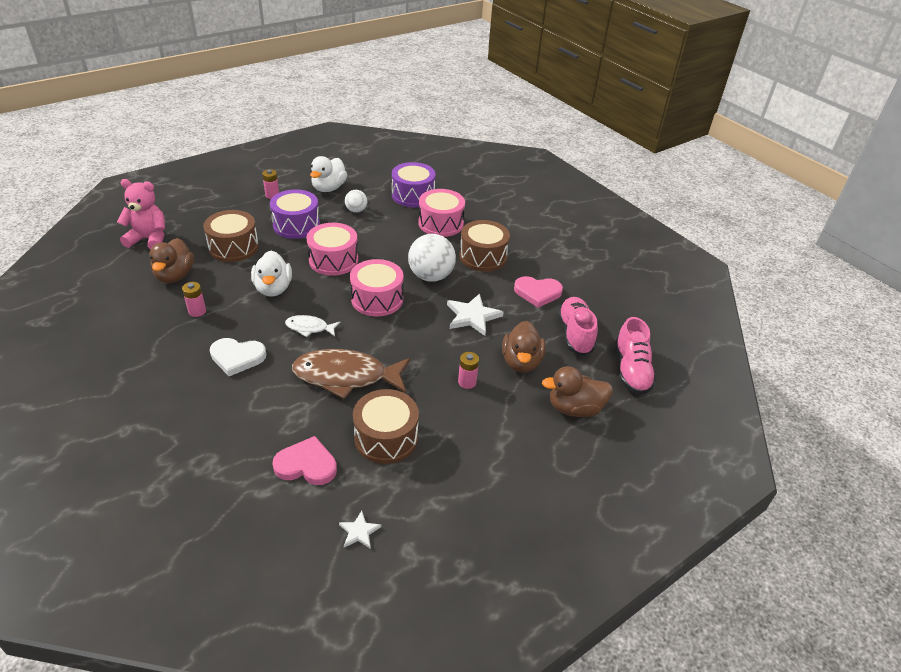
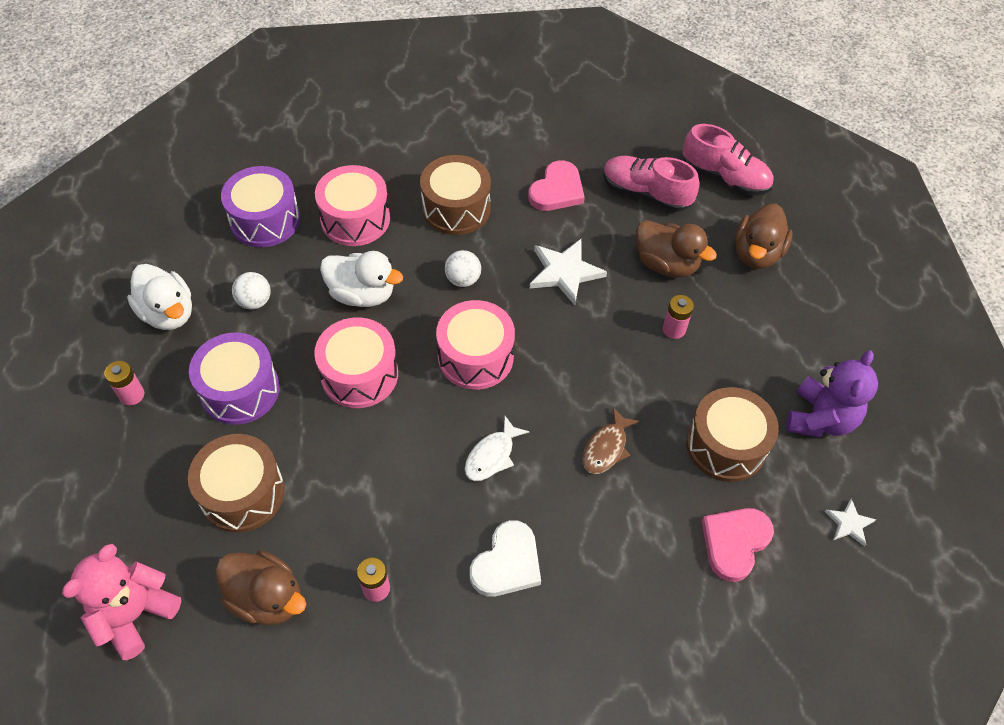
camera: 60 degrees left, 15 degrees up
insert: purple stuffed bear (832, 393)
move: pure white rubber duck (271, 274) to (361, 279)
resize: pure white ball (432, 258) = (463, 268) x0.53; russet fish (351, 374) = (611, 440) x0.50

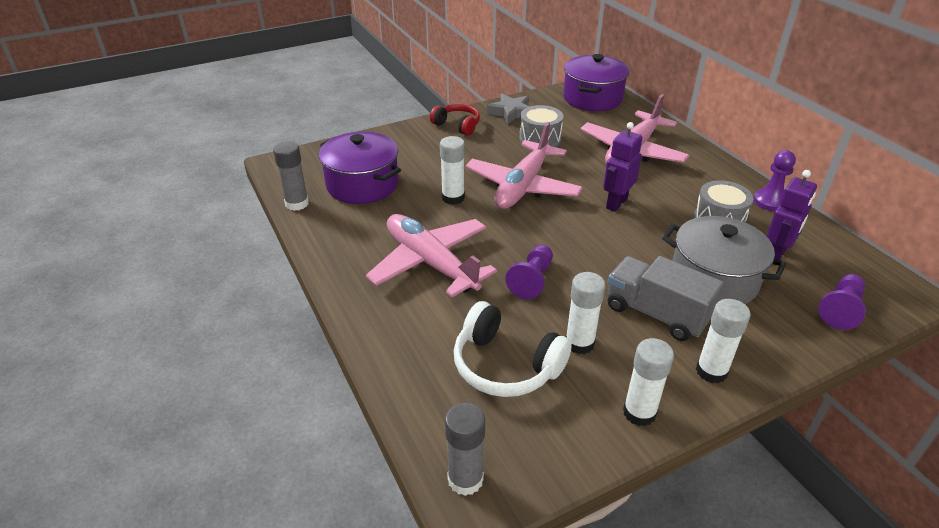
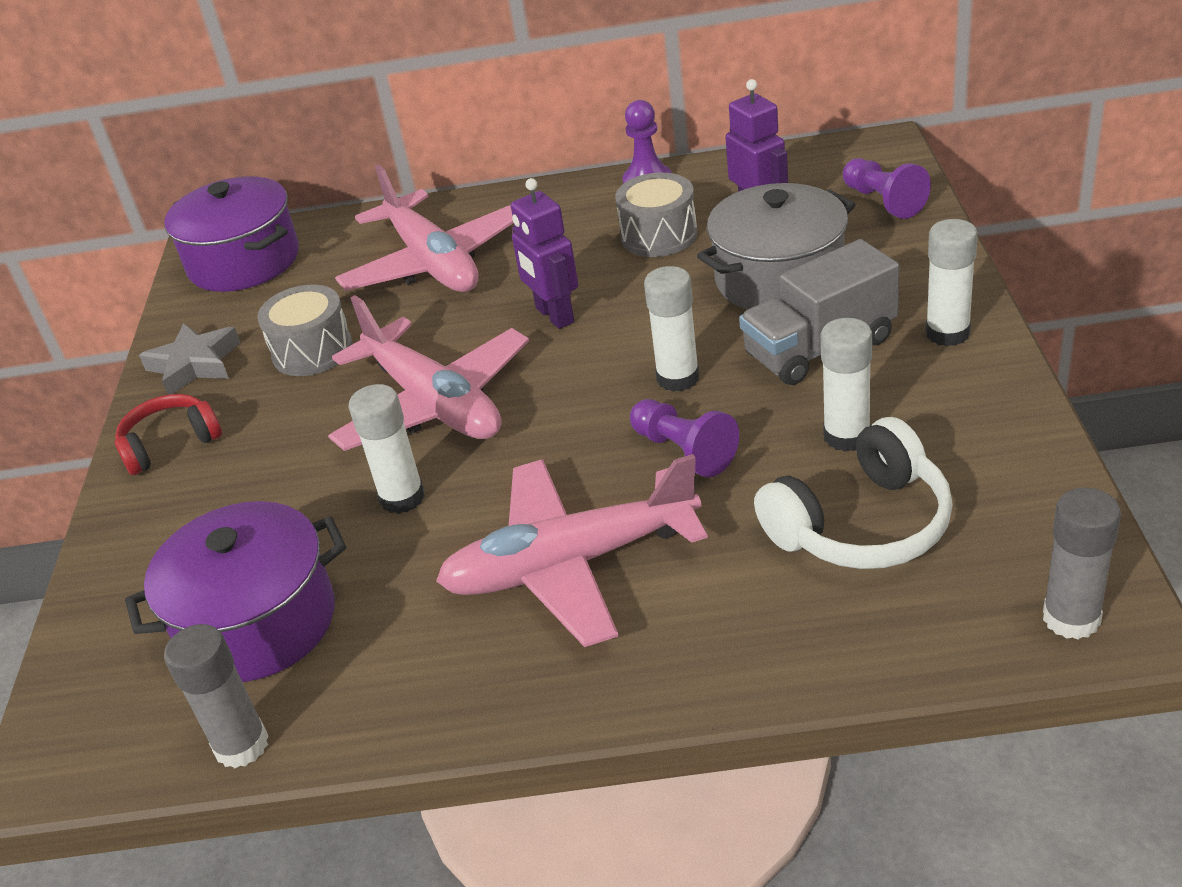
camera: 60 degrees left, 0 degrees up
move: pure white glue stick (648, 382) to (671, 329)

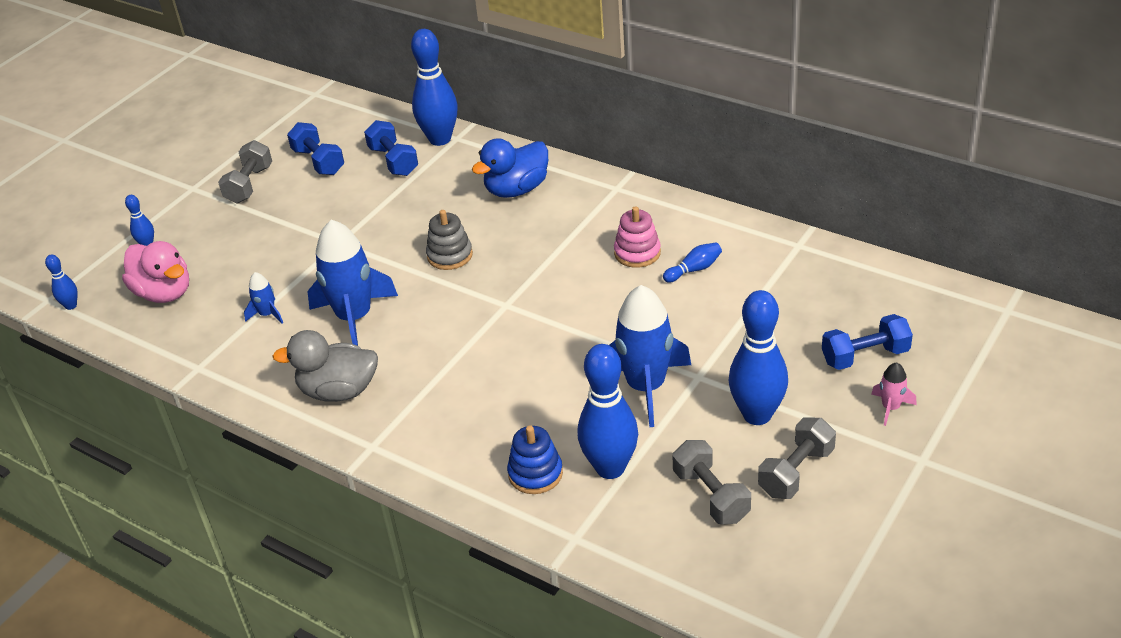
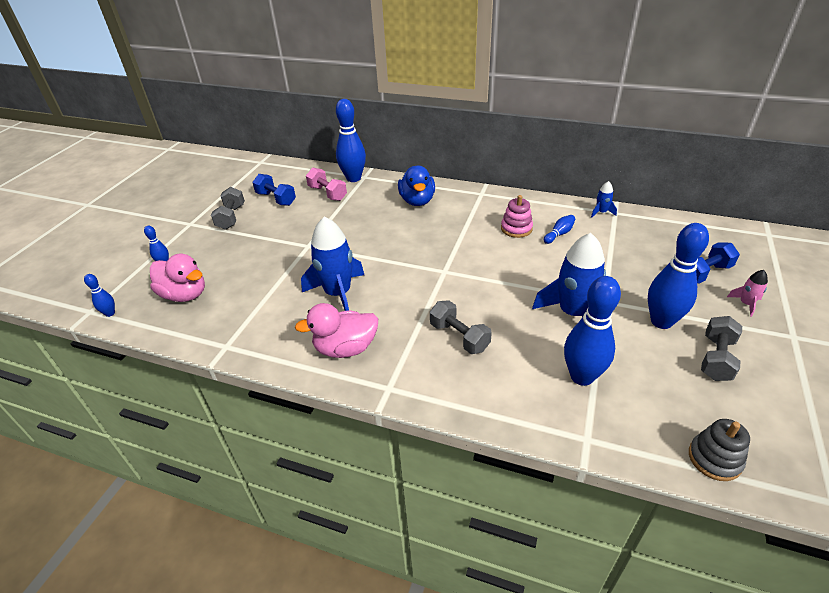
camera: 15 degrees left, 0 degrees up
delete: cobalt ring stacker (535, 459)
move: gray free weight (711, 482) to (461, 327); cobalt toy rocket (263, 298) to (604, 199); gray ring stacker (449, 240) to (719, 450)
recolor: gray rubber duck (325, 366) to rose-pink rubber duck (336, 330); cobalt free weight (391, 148) to rose-pink free weight (326, 184)
rotate: cobalt rubber duck (510, 168) = (416, 186) 45 degrees counterclockwise

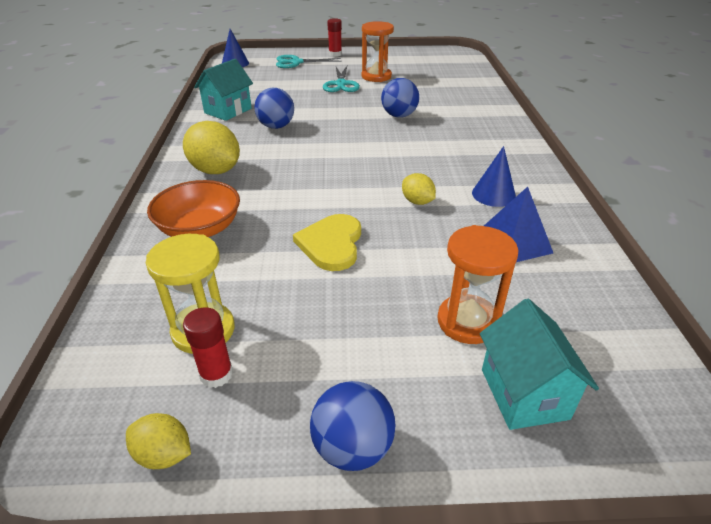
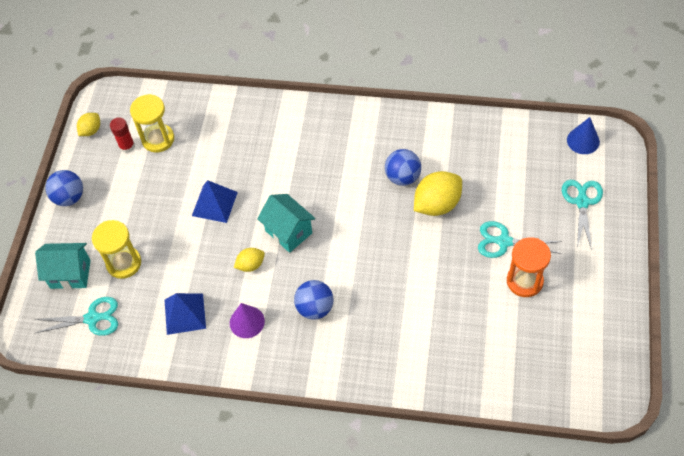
camera: 105 degrees right, 20 degrees up
delete: bright orange deep dish (193, 208); scarlet glue stick (334, 37)
insert: turquoise shears (76, 316)
move: turquoise toy house (223, 90) to (286, 223); cobalt ball (400, 98) to (314, 300); yellow lemon (211, 147) to (438, 193)
replace: yellow love heart (327, 242) to cobalt solid pyramid (215, 201)
recolor: bright orange sand timer (477, 284) to yellow sand timer (116, 249); cobalt cone shape (494, 176) to purple cone shape (247, 320)

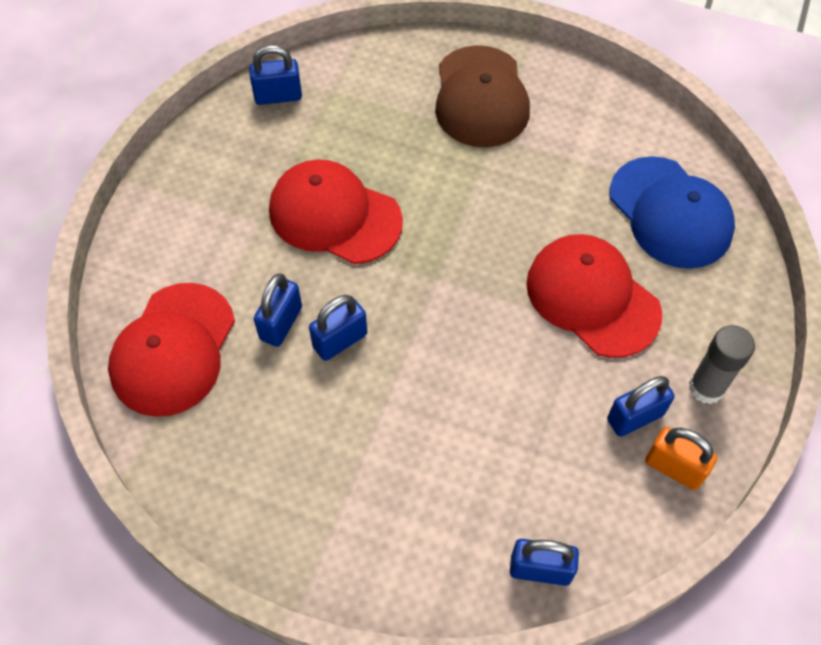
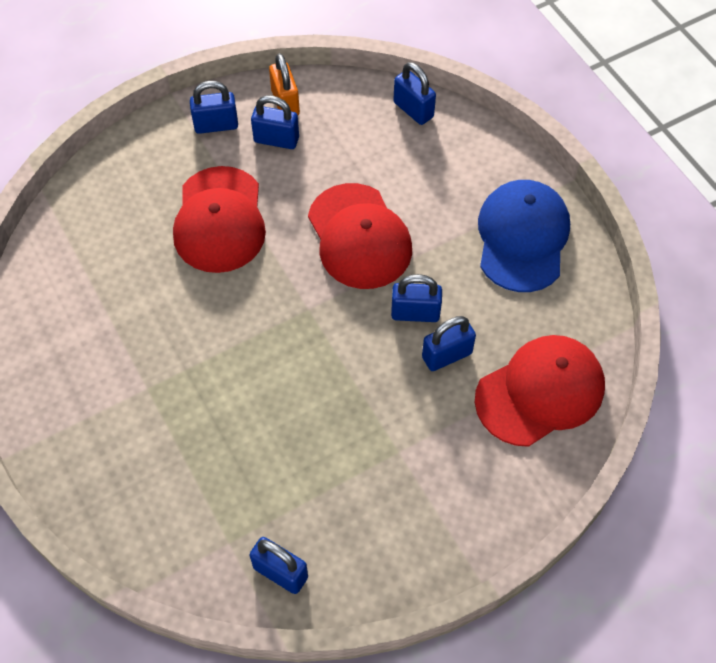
camera: 140 degrees left, 0 degrees up
delete: russet baseball cap (482, 96)
move: scarlet baseball cap (336, 212) to (360, 236); cobalt baseball cap (672, 212) to (524, 236)
replace: gray glue stick (722, 364) to cobalt small lock (214, 107)

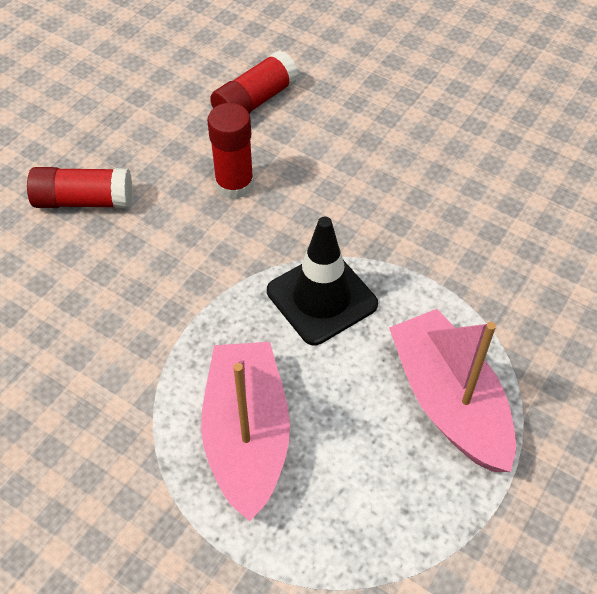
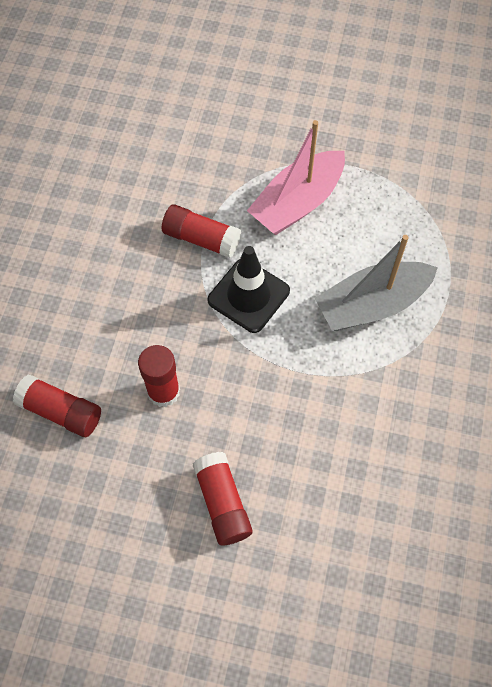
camera: 110 degrees left, 10 degrees up
insert: scarlet glue stick (201, 231)
recolor: rose-pink boat (245, 431) to gray boat (376, 283)

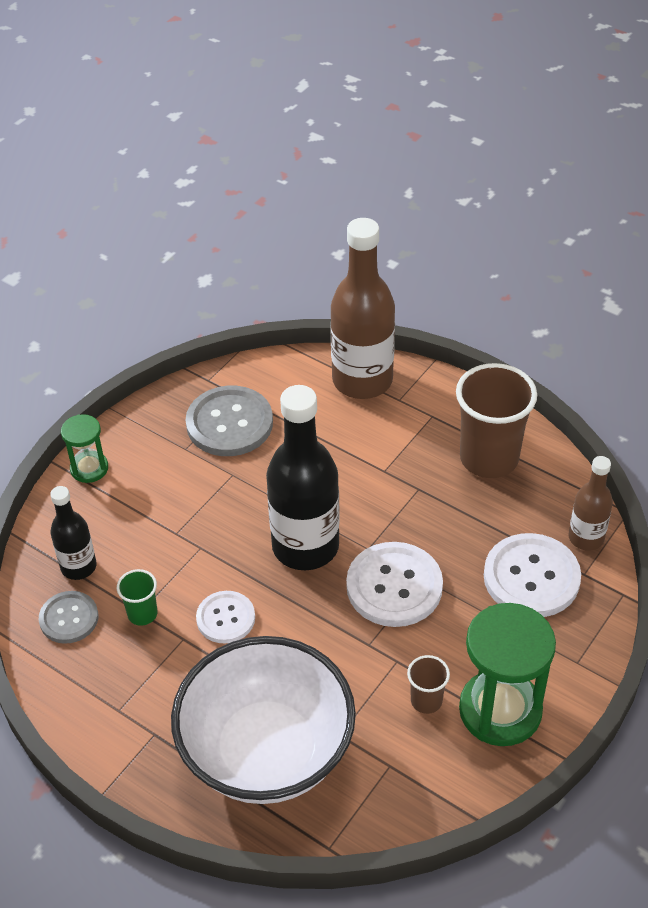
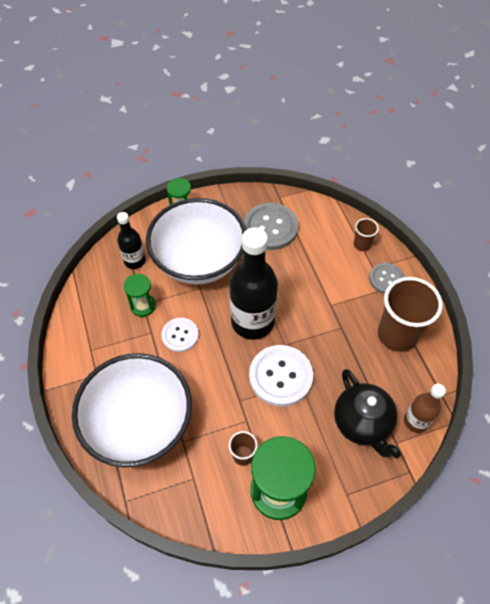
camera: 35 degrees right, 10 degrees up
insert: pure white deep dish (196, 241)
move: gray button (68, 617) to (387, 278)
replace: emerald tumbler (137, 597) to emerald sand timer (140, 295); pure white button (532, 575) to black tea pot (367, 413); russet bottle (362, 308) to russet tumbler (366, 234)

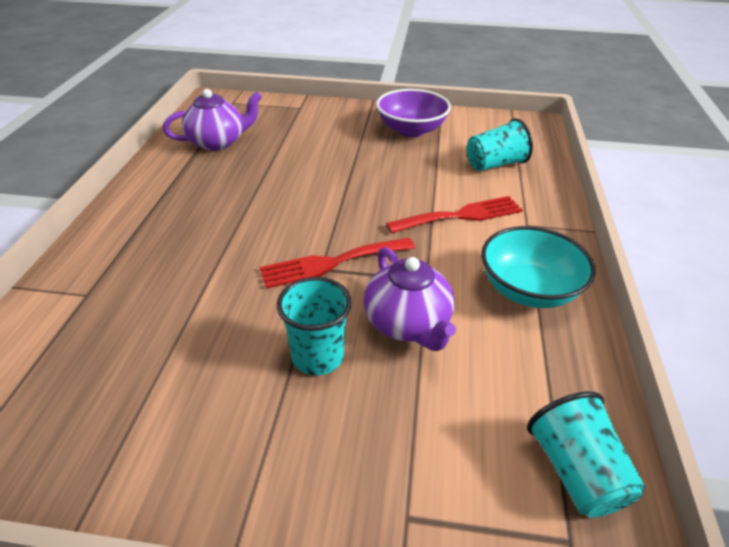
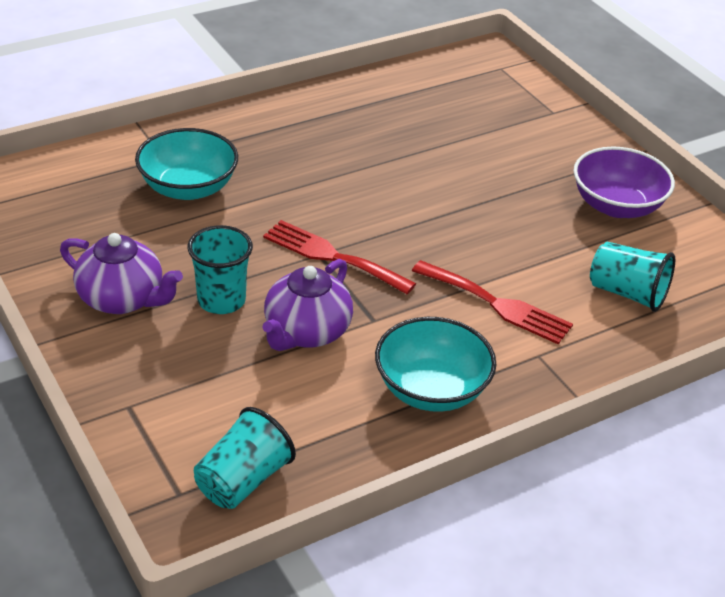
camera: 50 degrees right, 0 degrees up
insert: turquoise deep dish (186, 164)
move: purple tea pot (212, 120) to (121, 273)

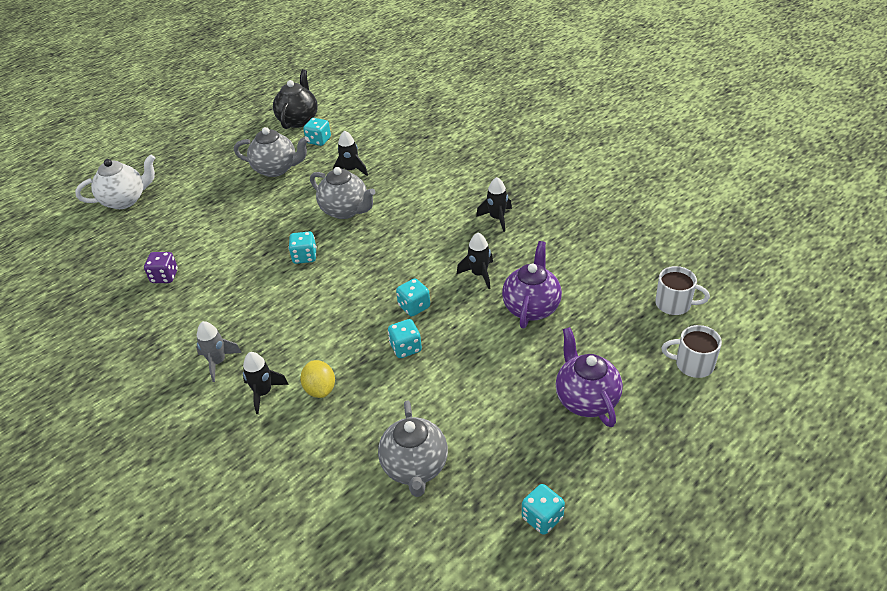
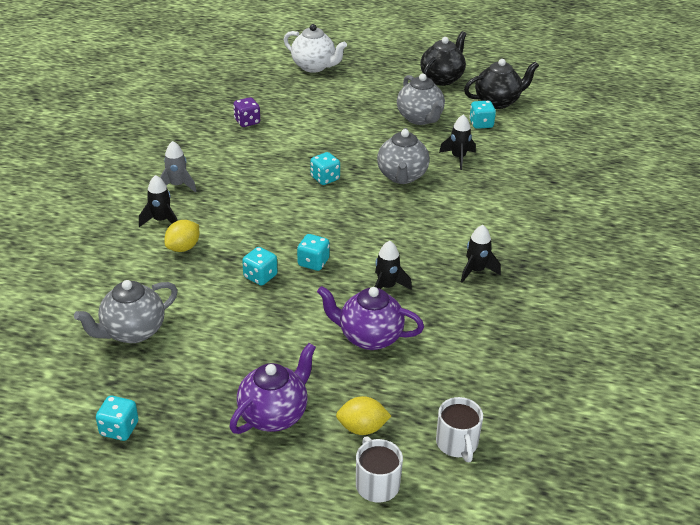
camera: 55 degrees right, 5 degrees down
insert: yellow lemon (363, 415); black tea pot (443, 58)
rotate: purple tea pot (532, 284) = (370, 318) 150 degrees counterclockwise

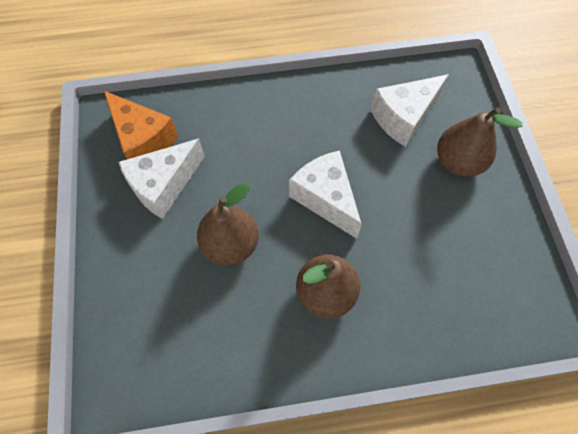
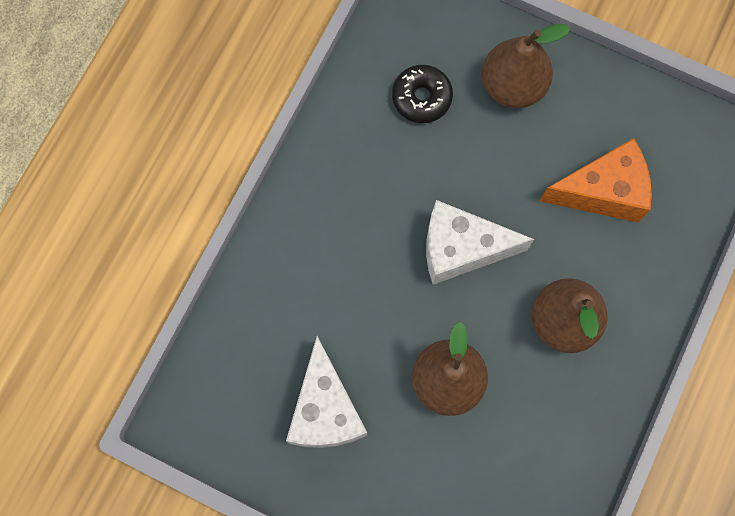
camera: 55 degrees left, 10 degrees up
move: bright orange cheese wedge (141, 125) to (596, 180)
replace: pure white cheese wedge (410, 110) to black doughnut (422, 94)

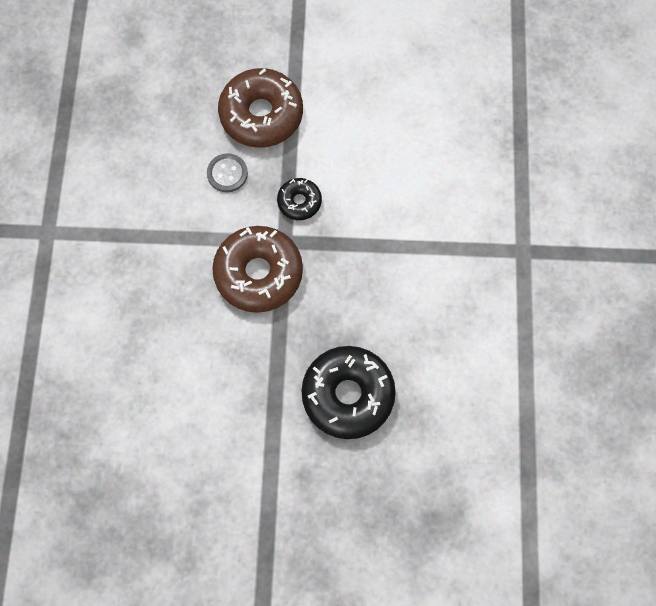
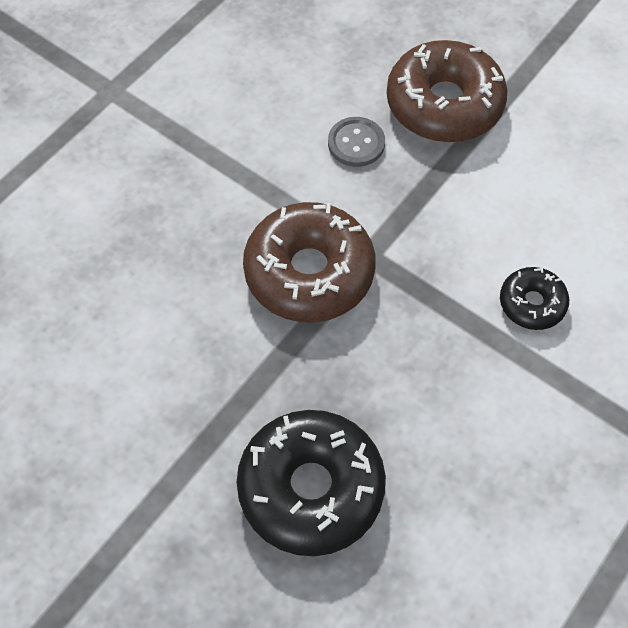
camera: 35 degrees right, 10 degrees down
move: black doughnut (299, 199) to (534, 298)

